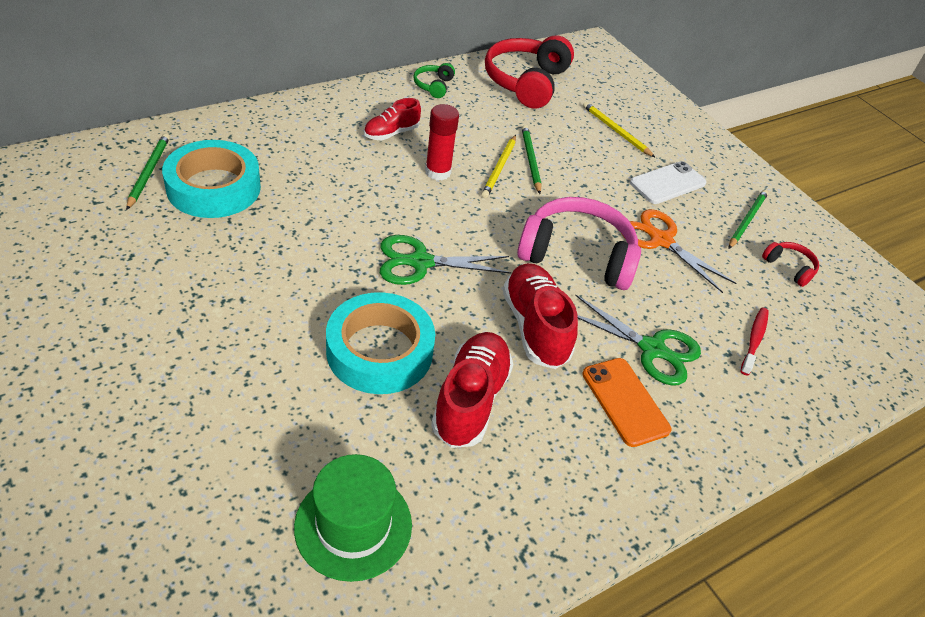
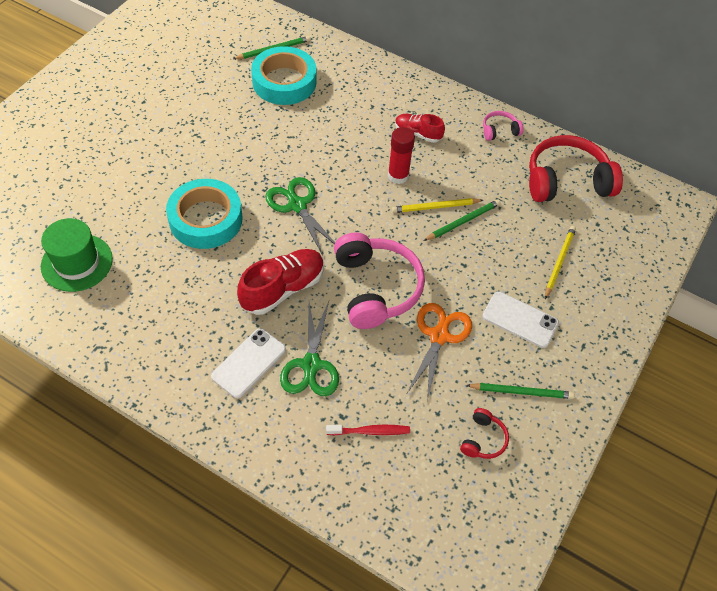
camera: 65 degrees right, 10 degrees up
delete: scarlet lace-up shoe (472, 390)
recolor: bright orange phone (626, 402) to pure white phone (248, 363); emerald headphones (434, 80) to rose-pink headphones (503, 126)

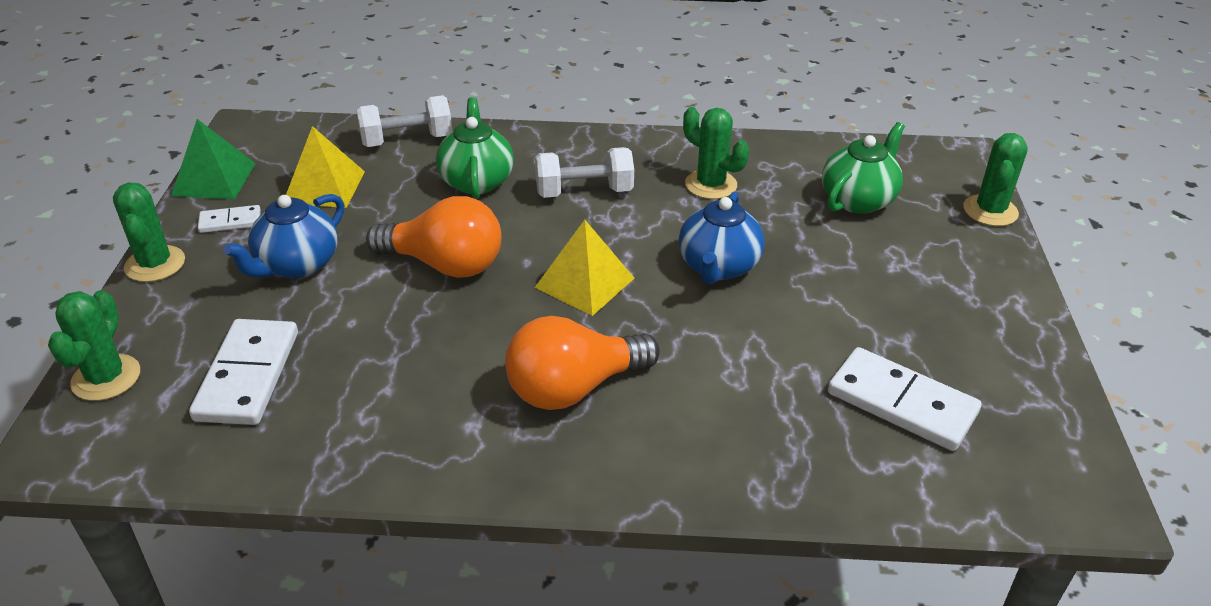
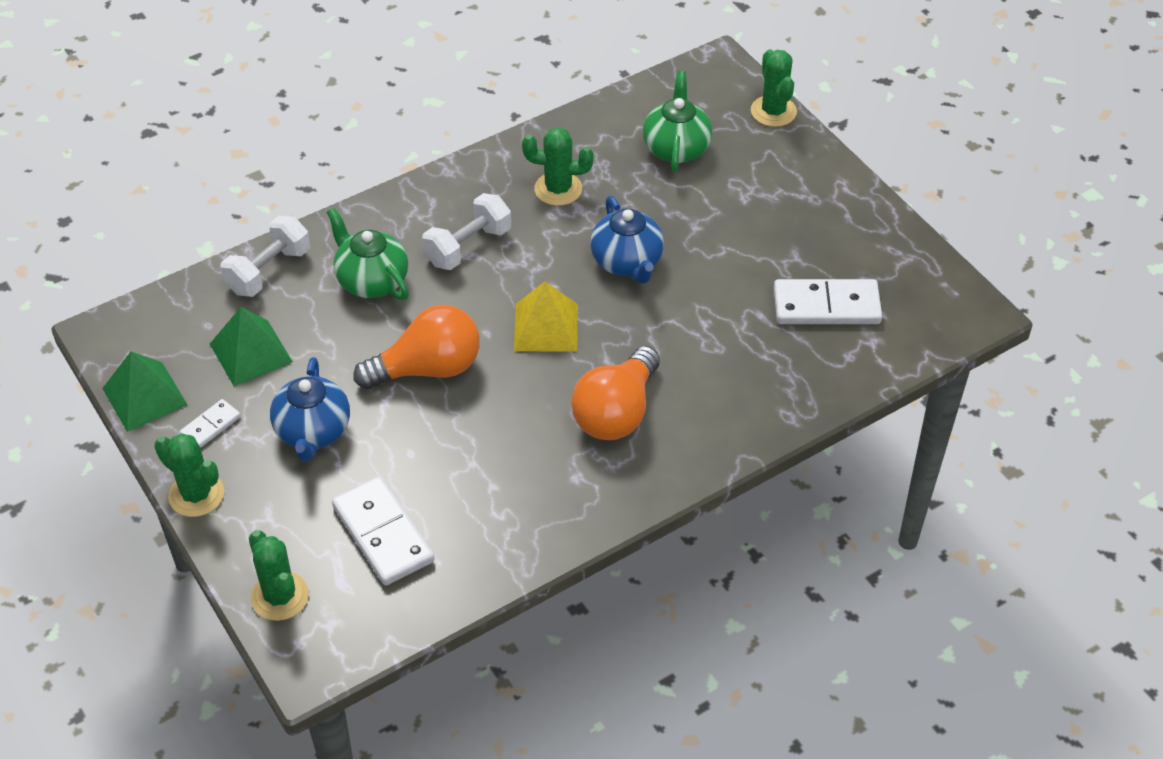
camera: 35 degrees left, 10 degrees up
recolor: yellow solid pyramid (325, 167) to emerald solid pyramid (251, 346)

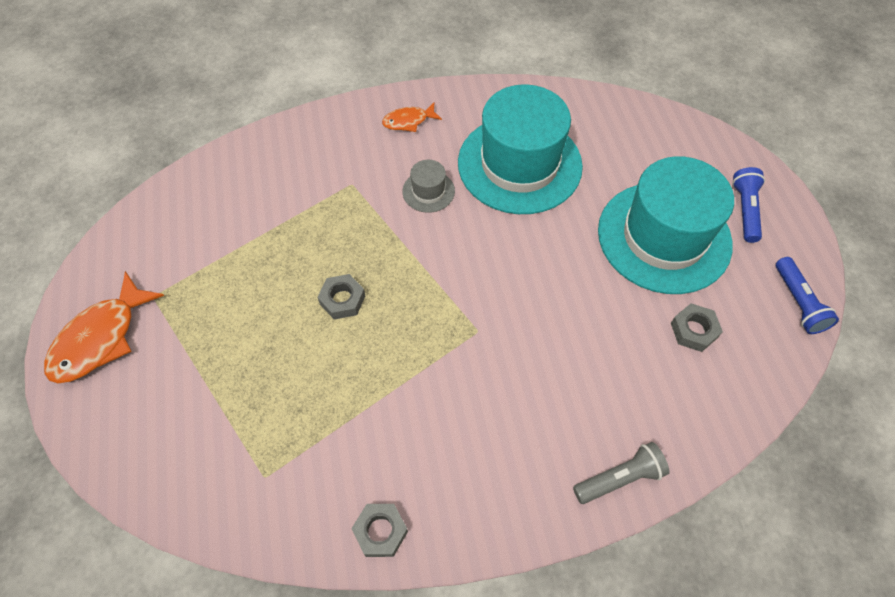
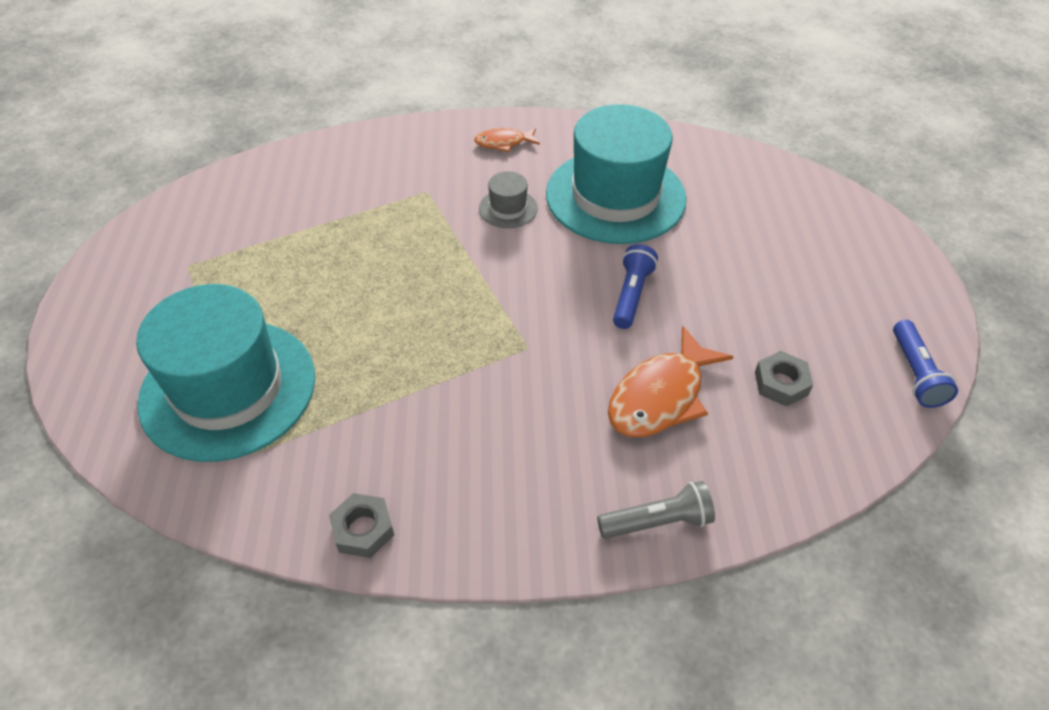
camera: 10 degrees right, 10 degrees down
delete: gray hexagon nut (341, 297)
move: turquoise hat (666, 225) to (225, 373); bright orange fish (104, 327) to (670, 381); cobalt torch (748, 205) to (635, 286)

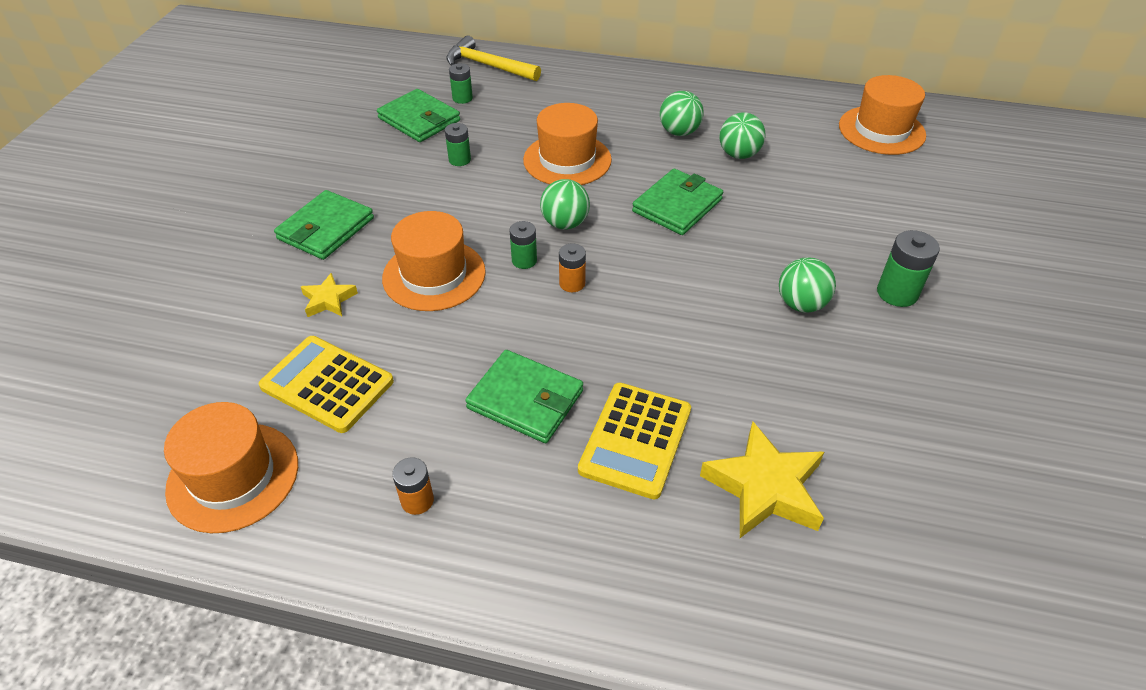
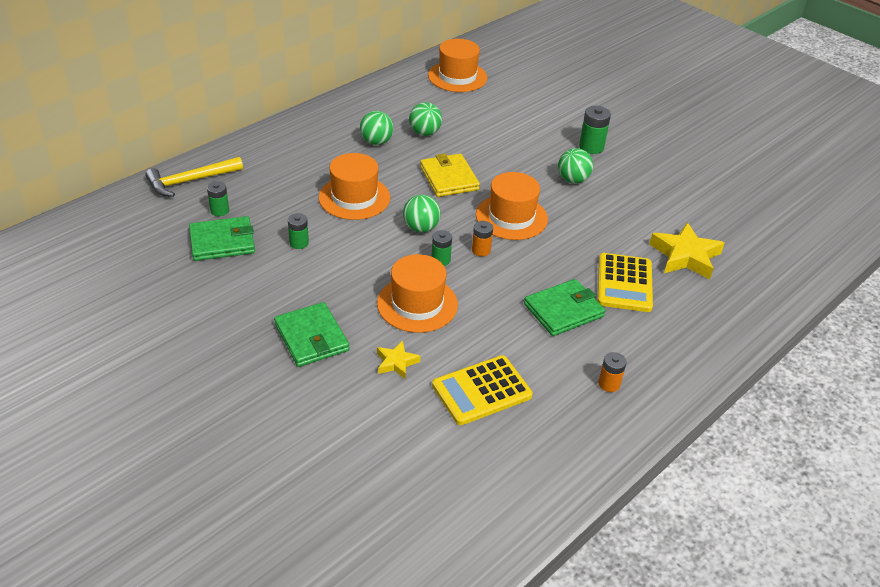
camera: 60 degrees left, 5 degrees down
move: bright orange hat (231, 467) to (512, 206)
recolor: emerald wallet (677, 202) to yellow wallet (450, 175)
rotate: yellow pocket calculator (634, 440) = (625, 282) 45 degrees clockwise

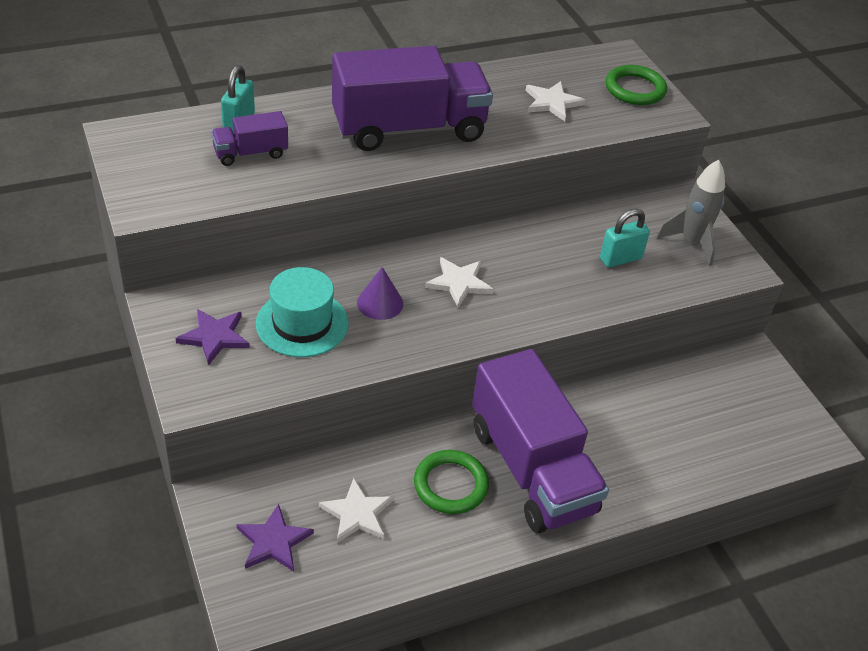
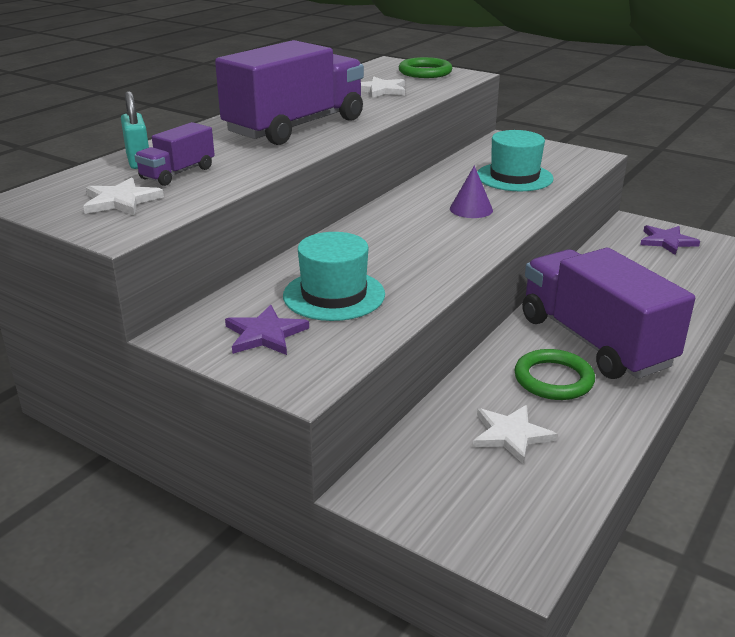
camera: 30 degrees left, 15 degrees down
delete: gray toy rocket (691, 213)
move: pure white five-pointed star (459, 282) to (123, 196); purple cone shape (380, 293) to (471, 191); purple five-pointed star (275, 538) to (670, 240)
replace: turquoise small lock (625, 238) to turquoise hat (515, 160)
rotate: purple truck (540, 441) = (608, 313) 150 degrees counterclockwise

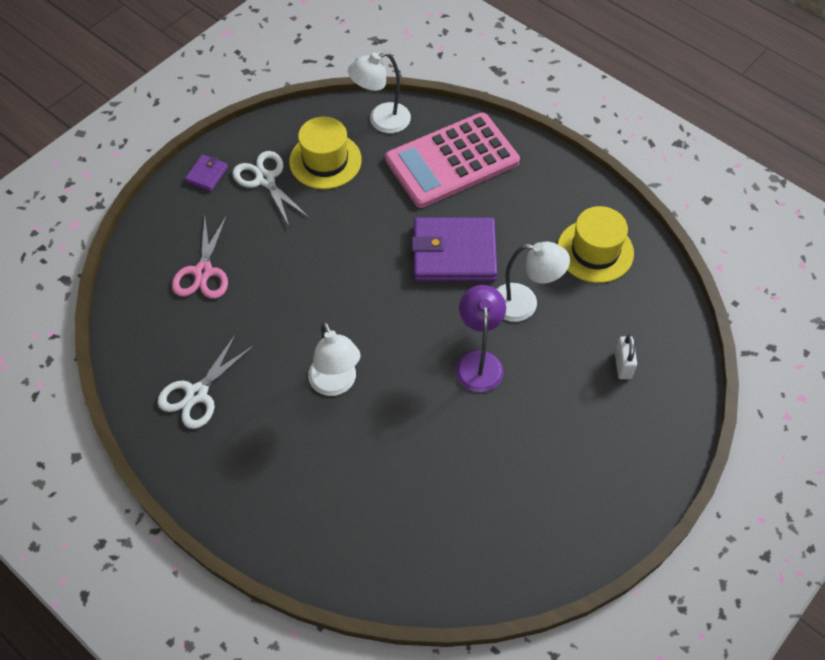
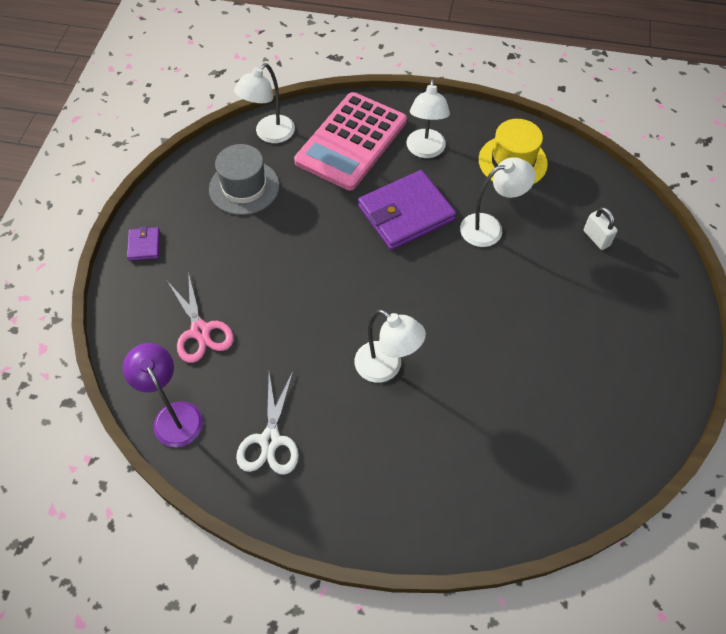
camera: 30 degrees left, 0 degrees up
delete: pure white shears (270, 188)
insert: pure white reading lamp (428, 118)
move: purple reading lamp (481, 338) to (163, 395)
recolor: yellow hat (325, 153) to gray hat (244, 179)

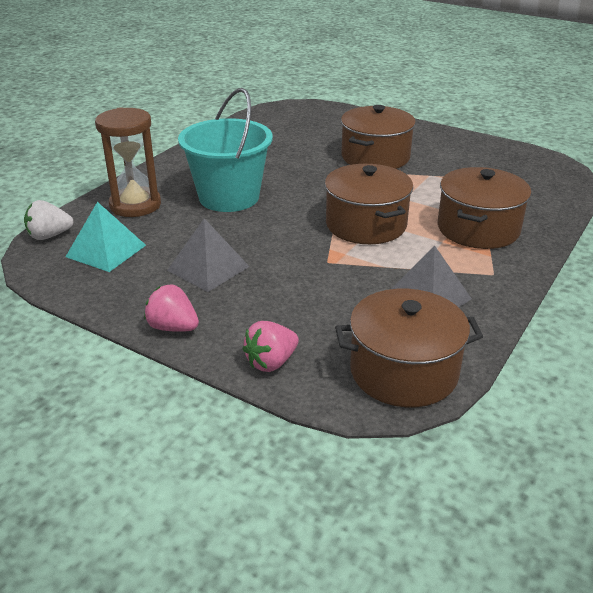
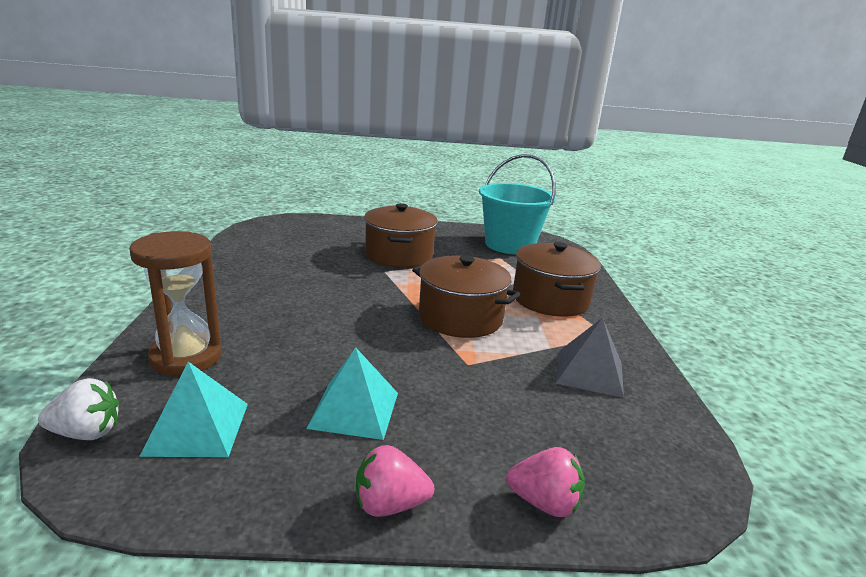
camera: 35 degrees left, 10 degrees down
delete: russet stockpot (409, 348)
move: turquoise bucket (225, 150) to (517, 204)
recolor: gray solid pyramid (208, 255) to turquoise solid pyramid (352, 393)
rotate: pure white berry (49, 220) = (78, 409) 135 degrees counterclockwise; rose-pink berry (271, 346) = (545, 482) 90 degrees counterclockwise

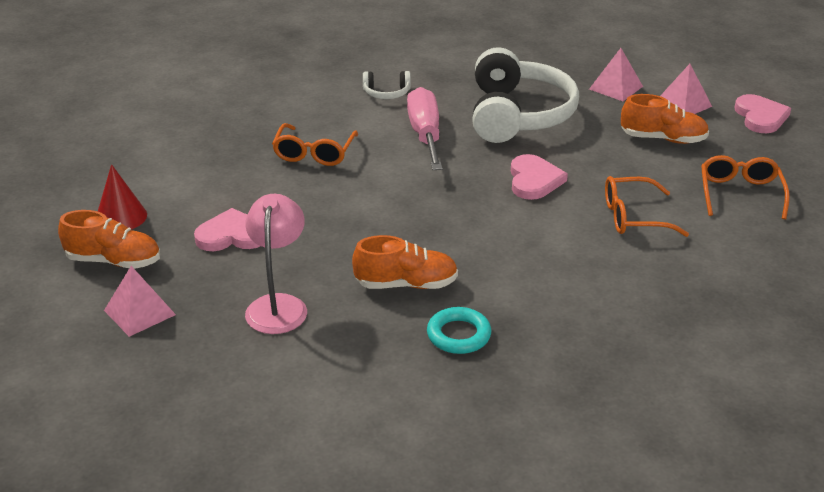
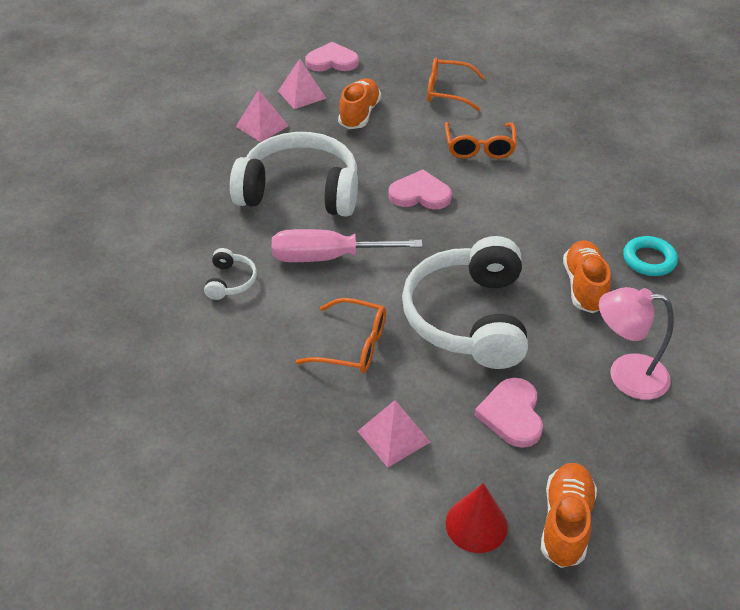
camera: 85 degrees left, 10 degrees up
insert: pure white headphones (465, 302)
move: rose-pink solid pyramid (140, 301) to (394, 434)

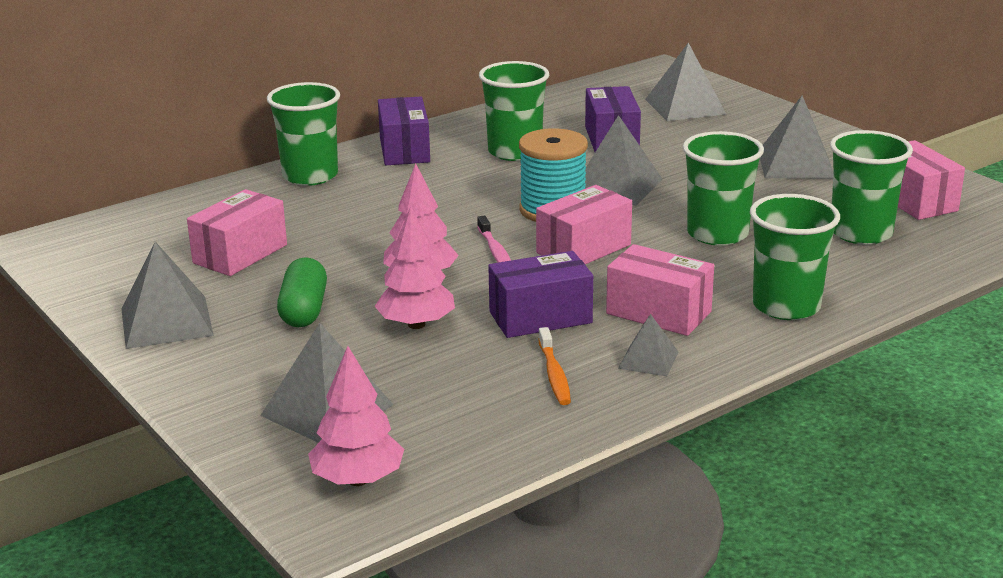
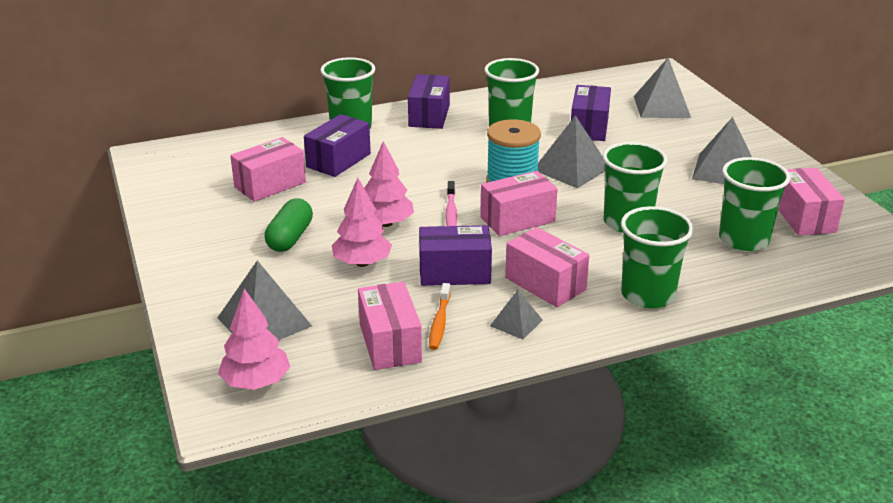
camera: 15 degrees right, 5 degrees up
delete: gray solid pyramid (167, 295)
insert: purple parcel (337, 145); rose-pink parcel (390, 326)

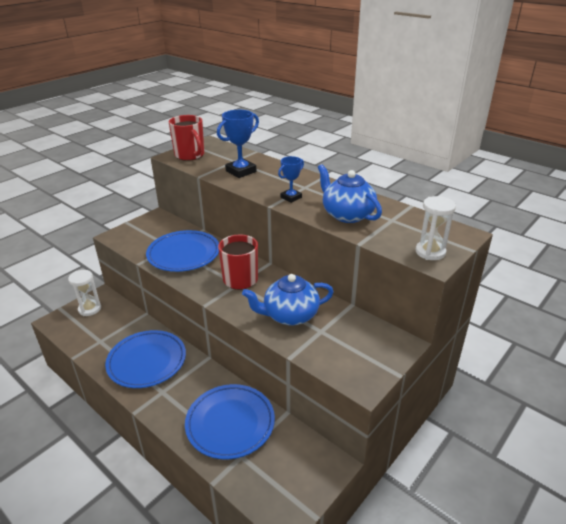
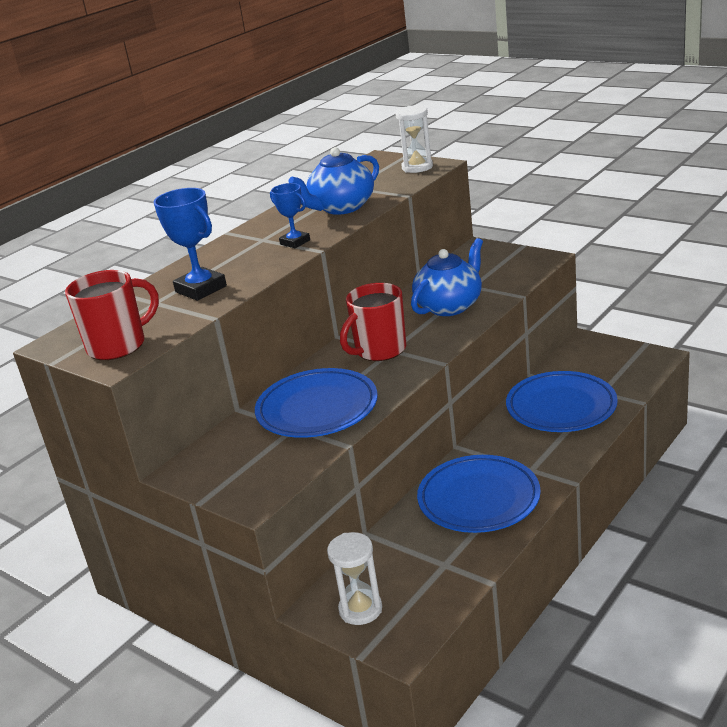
camera: 90 degrees left, 5 degrees down
rotate: cobalt tea pot (287, 300) = (447, 277) 120 degrees counterclockwise

